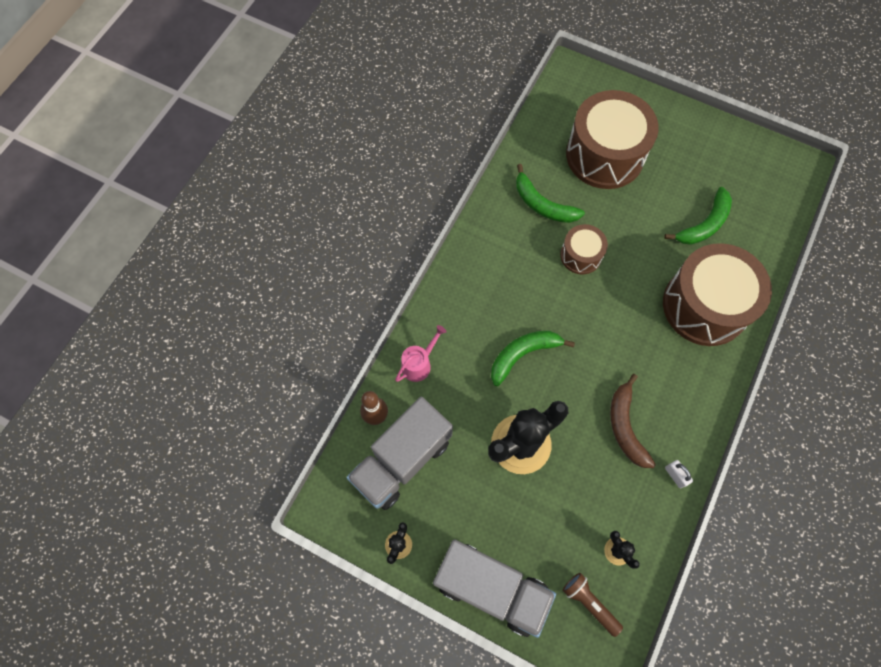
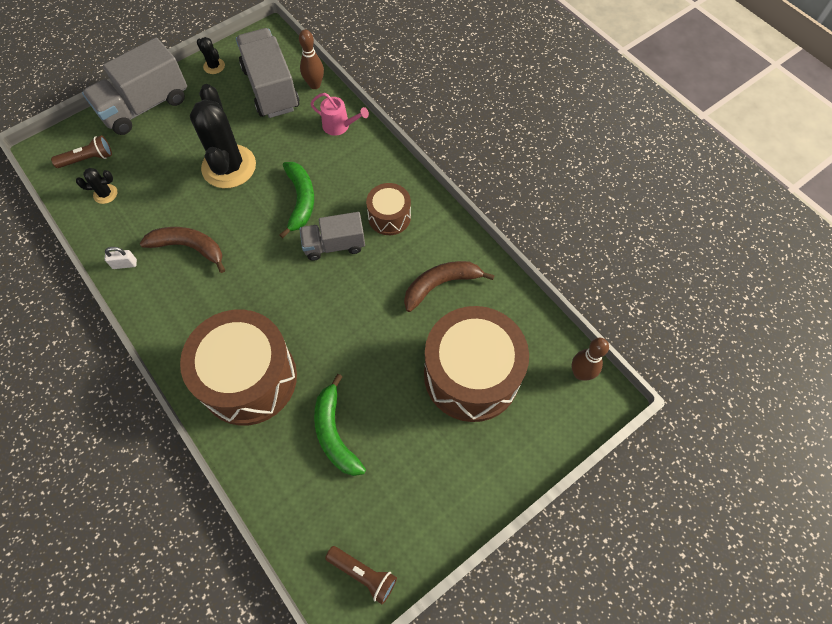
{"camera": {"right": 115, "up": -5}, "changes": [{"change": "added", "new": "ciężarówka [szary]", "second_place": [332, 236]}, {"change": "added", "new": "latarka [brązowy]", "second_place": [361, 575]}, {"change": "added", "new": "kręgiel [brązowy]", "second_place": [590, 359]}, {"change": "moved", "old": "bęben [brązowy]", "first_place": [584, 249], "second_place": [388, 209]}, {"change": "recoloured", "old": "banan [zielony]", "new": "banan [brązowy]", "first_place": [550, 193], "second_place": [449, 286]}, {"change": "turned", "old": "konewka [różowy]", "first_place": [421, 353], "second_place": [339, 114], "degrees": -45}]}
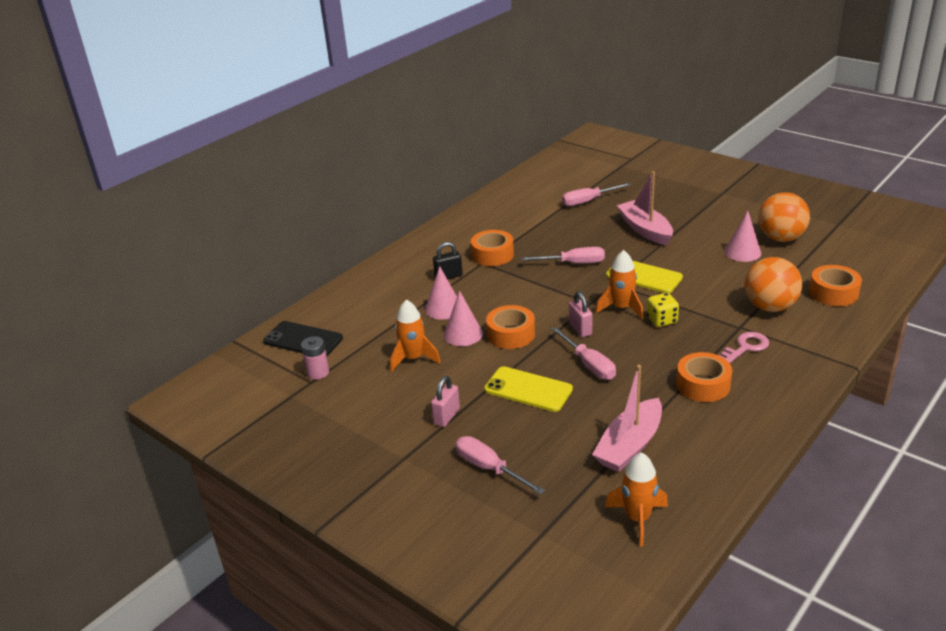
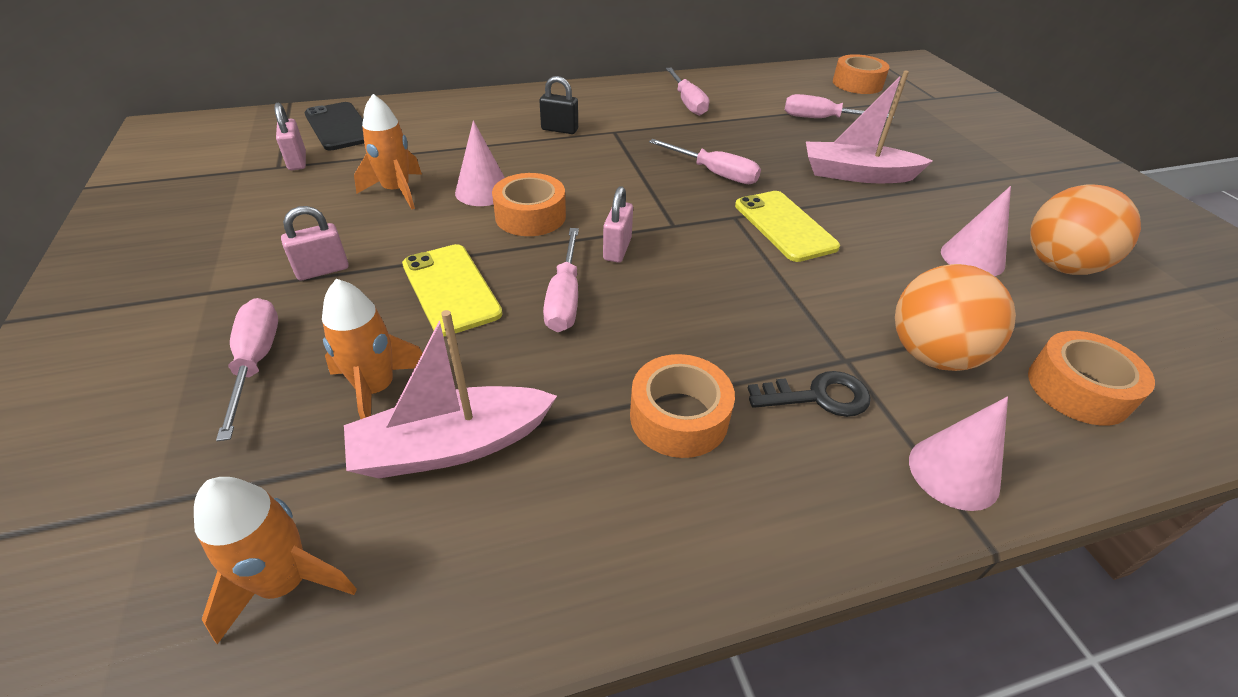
{"camera": {"right": 30, "up": 10}, "changes": [{"change": "removed", "old": "kostka do gry [żółty]", "first_place": [663, 310]}, {"change": "added", "new": "śrubokręt [różowy]", "second_place": [687, 92]}, {"change": "moved", "old": "stożek [różowy]", "first_place": [441, 293], "second_place": [958, 454]}, {"change": "moved", "old": "taśma klejąca [pomarańczowy]", "first_place": [492, 248], "second_place": [861, 74]}, {"change": "moved", "old": "rakieta [pomarańczowy]", "first_place": [619, 284], "second_place": [372, 349]}, {"change": "replaced", "old": "bateria [różowy]", "new": "kłódka [różowy]", "first_place": [315, 358], "second_place": [290, 136]}, {"change": "recoloured", "old": "klucz [różowy]", "new": "klucz [czarny]", "first_place": [744, 347], "second_place": [809, 394]}, {"change": "turned", "old": "łódka [różowy]", "first_place": [645, 208], "second_place": [869, 126], "degrees": -90}]}
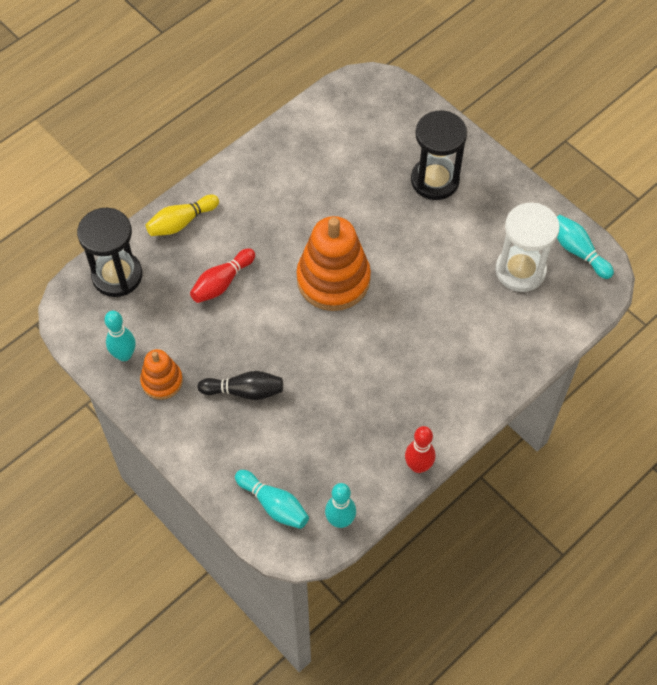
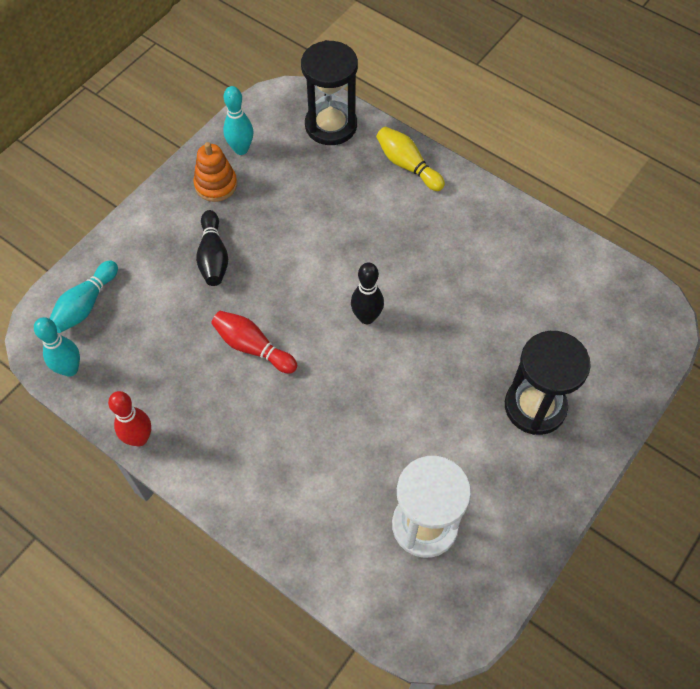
{"camera": {"right": 80, "up": 0}, "changes": [{"change": "removed", "old": "kręgiel [turkusowy]", "first_place": [585, 247]}, {"change": "moved", "old": "kręgiel [czerwony]", "first_place": [222, 275], "second_place": [254, 342]}, {"change": "replaced", "old": "zabawka nakładanka [pomarańczowy]", "new": "kręgiel [czarny]", "first_place": [333, 263], "second_place": [367, 293]}]}
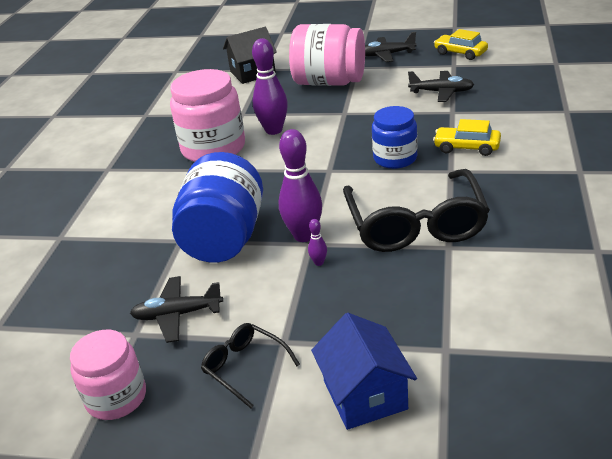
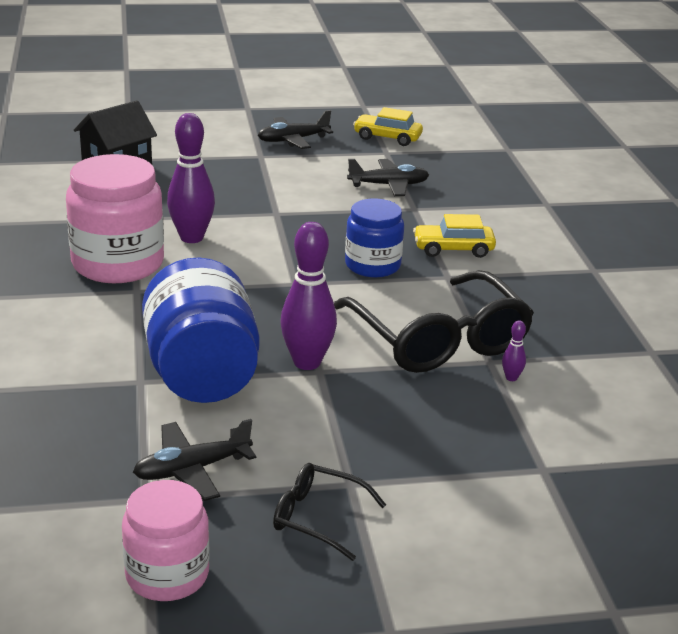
{"camera": {"right": -25, "up": -5}, "changes": [{"change": "removed", "old": "słoik [różowy]", "first_place": [327, 55]}, {"change": "removed", "old": "domek [niebieski]", "first_place": [364, 371]}, {"change": "moved", "old": "kręgiel [fioletowy]", "first_place": [317, 242], "second_place": [514, 350]}]}
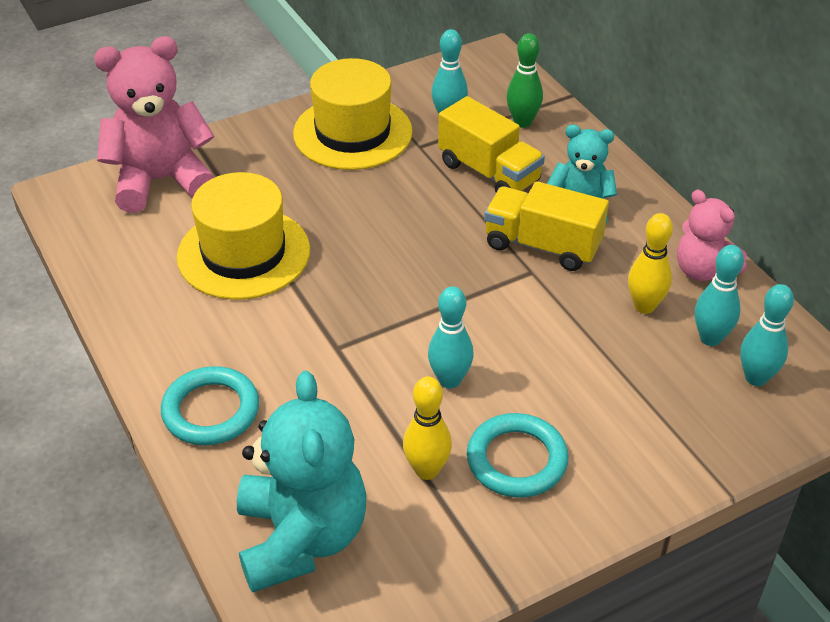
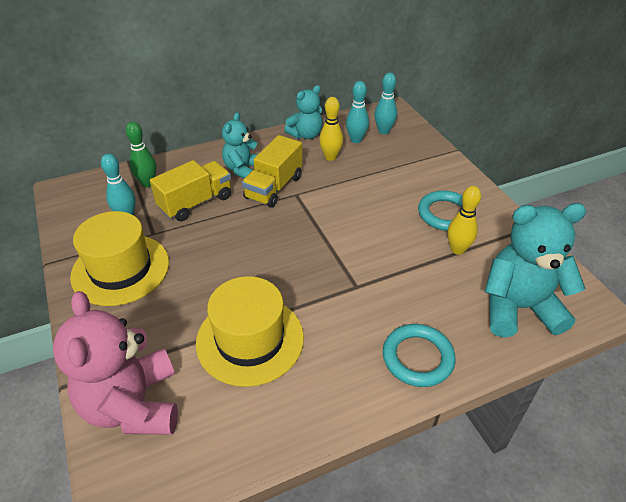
{"camera": {"right": -85, "up": 0}, "changes": [{"change": "removed", "old": "kręgiel [turkusowy]", "first_place": [451, 337]}, {"change": "recoloured", "old": "miś [różowy]", "new": "miś [turkusowy]", "first_place": [712, 235], "second_place": [303, 112]}]}
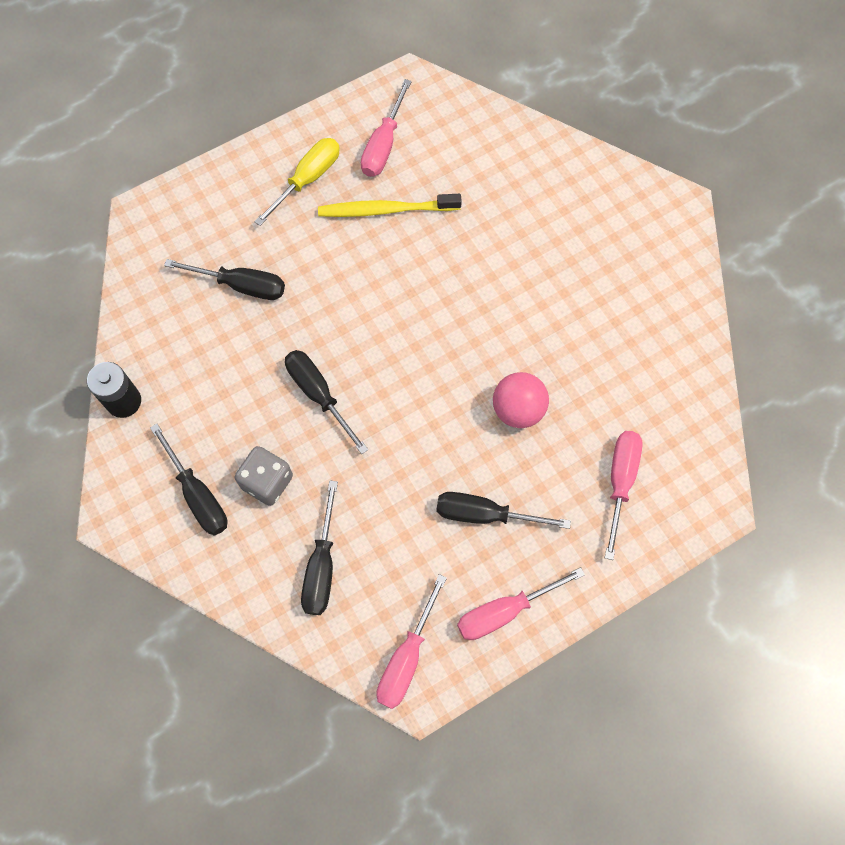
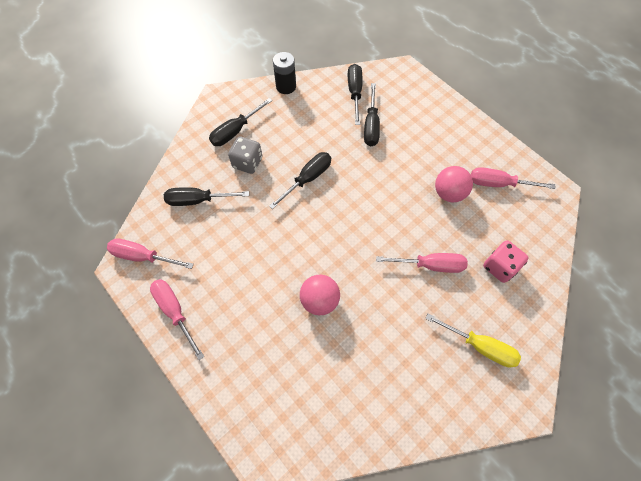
{"camera": {"right": 80, "up": -5}, "changes": [{"change": "added", "new": "kostka do gry [różowy]", "second_place": [506, 262]}, {"change": "moved", "old": "śrubokręt [żółty]", "first_place": [297, 182], "second_place": [473, 340]}, {"change": "moved", "old": "śrubokręt [czarny]", "first_place": [503, 510], "second_place": [355, 94]}, {"change": "moved", "old": "śrubokręt [różowy]", "first_place": [624, 495], "second_place": [422, 263]}, {"change": "replaced", "old": "szczoteczka do zębów [żółty]", "new": "piłka [różowy]", "first_place": [390, 205], "second_place": [454, 184]}]}
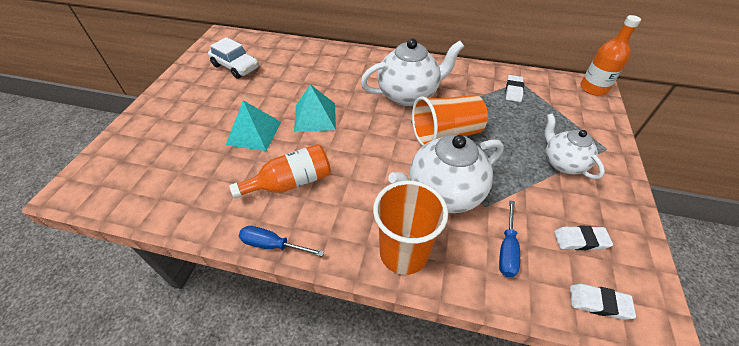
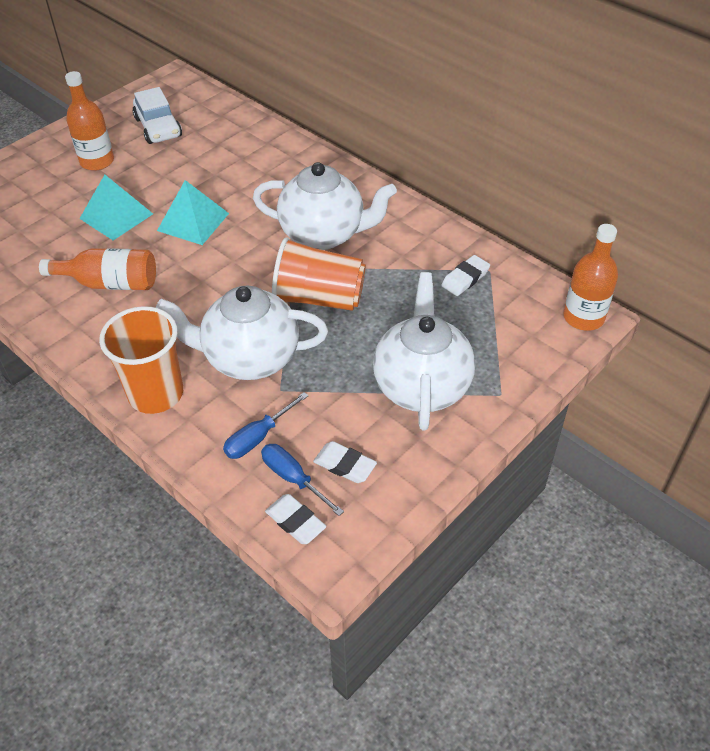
{"camera": {"right": 30, "up": 0}, "changes": [{"change": "added", "new": "butelka [pomarańczowy]", "second_place": [89, 121]}, {"change": "moved", "old": "śrubokręt [niebieski]", "first_place": [281, 241], "second_place": [302, 480]}, {"change": "resized", "old": "imbryk [biały]", "first_place": [574, 146], "second_place": [424, 351], "factor": 1.59}]}
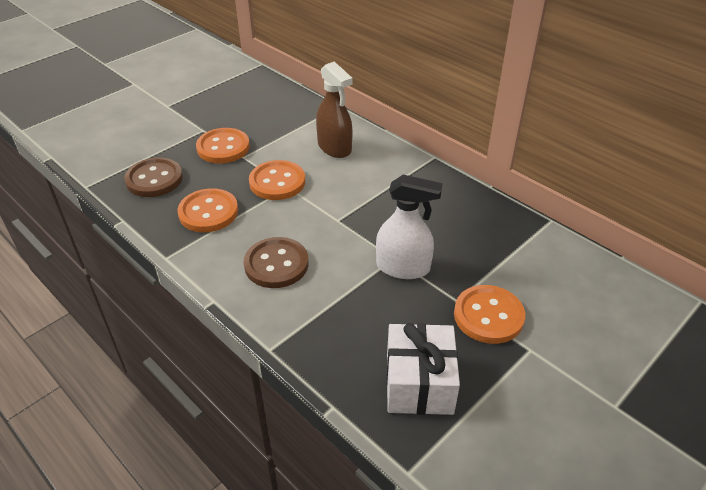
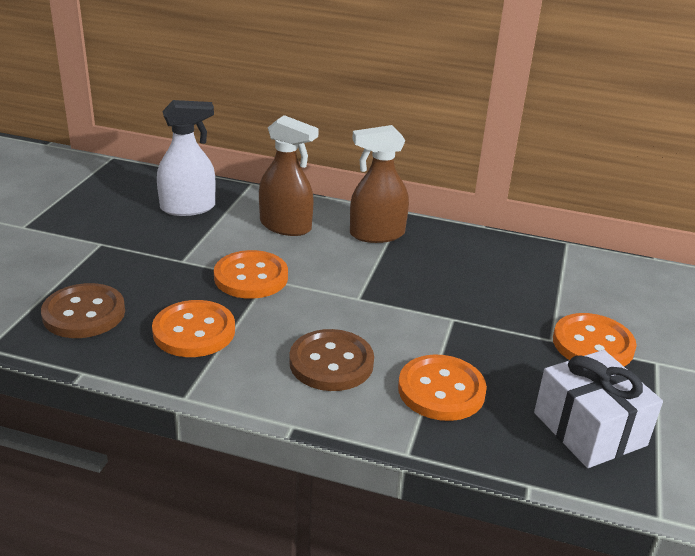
{"camera": {"right": -30, "up": -10}, "changes": [{"change": "added", "new": "spryskiwacz [brązowy]", "second_place": [379, 184]}, {"change": "moved", "old": "guzik [pomarańczowy]", "first_place": [223, 145], "second_place": [442, 388]}, {"change": "moved", "old": "spryskiwacz [biały]", "first_place": [409, 226], "second_place": [186, 158]}]}
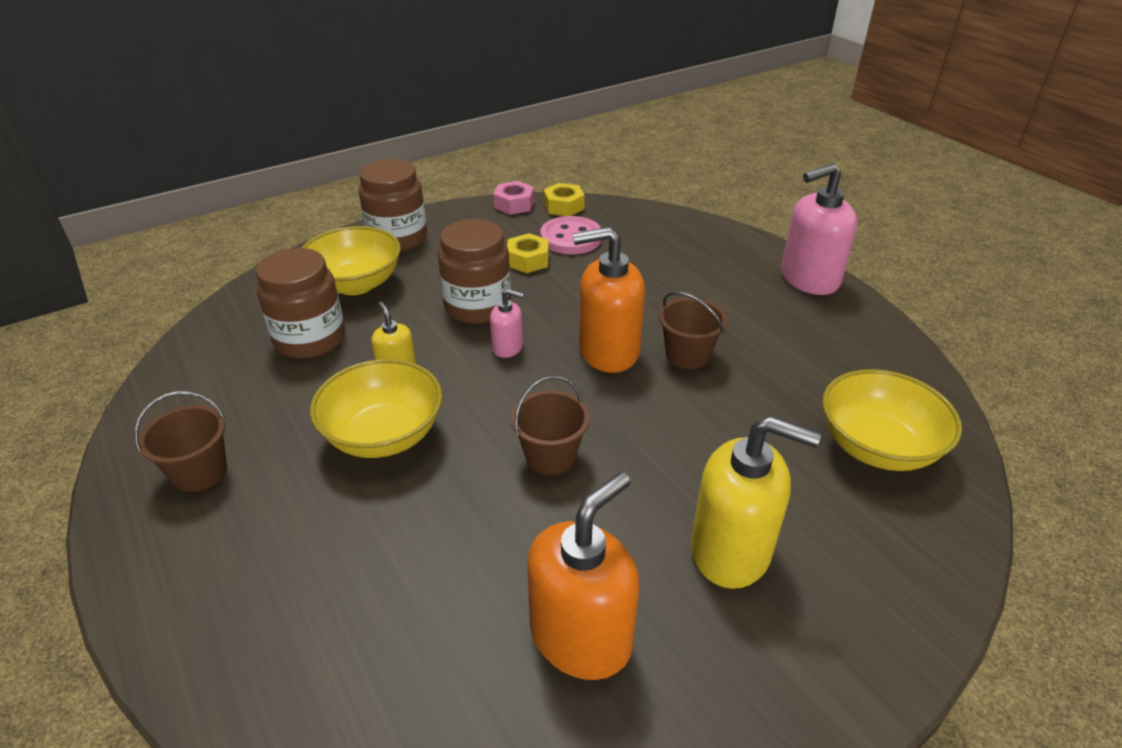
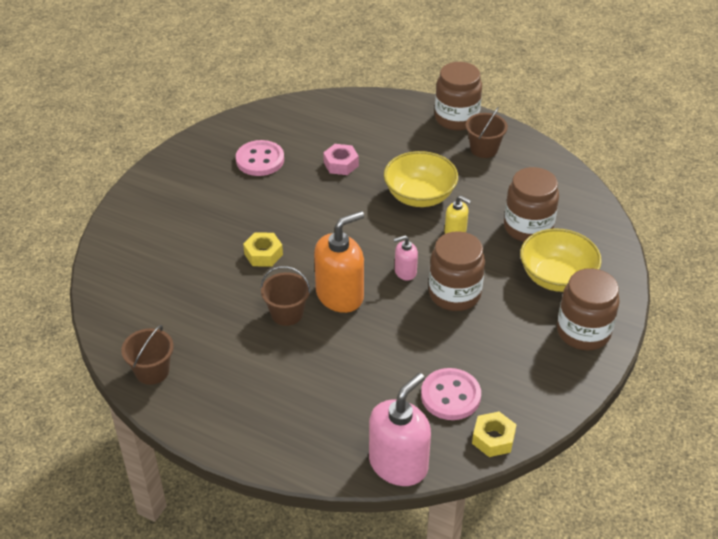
{"camera": {"right": 150, "up": 5}, "changes": [{"change": "removed", "old": "dozownik mydła [żółty]", "first_place": [756, 502]}, {"change": "removed", "old": "miska [żółty]", "first_place": [892, 420]}, {"change": "added", "new": "słoik [brązowy]", "second_place": [458, 96]}, {"change": "moved", "old": "nakrętka [różowy]", "first_place": [514, 198], "second_place": [341, 159]}, {"change": "moved", "old": "nakrętka [żółty]", "first_place": [528, 253], "second_place": [263, 249]}, {"change": "moved", "old": "wiadro [brązowy]", "first_place": [550, 425], "second_place": [147, 355]}, {"change": "moved", "old": "dozownik mydła [różowy]", "first_place": [819, 229], "second_place": [400, 429]}, {"change": "replaced", "old": "dozownik mydła [pomarańczowy]", "new": "guzik [różowy]", "first_place": [583, 576], "second_place": [260, 158]}]}
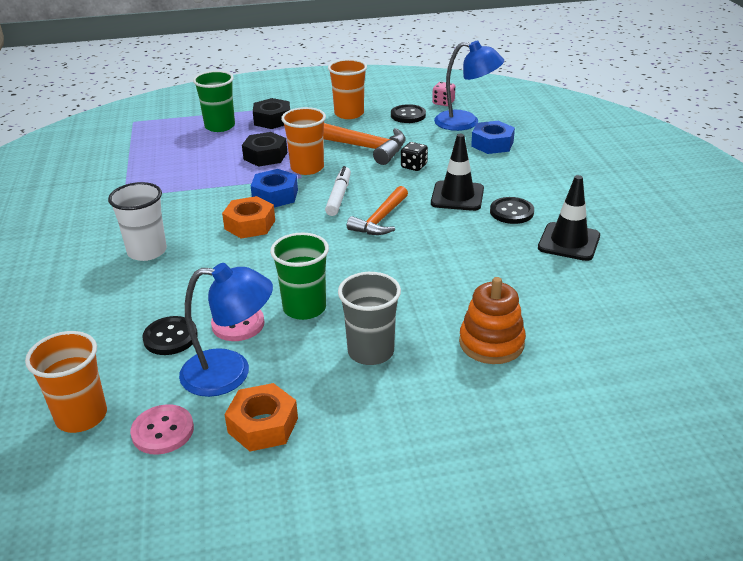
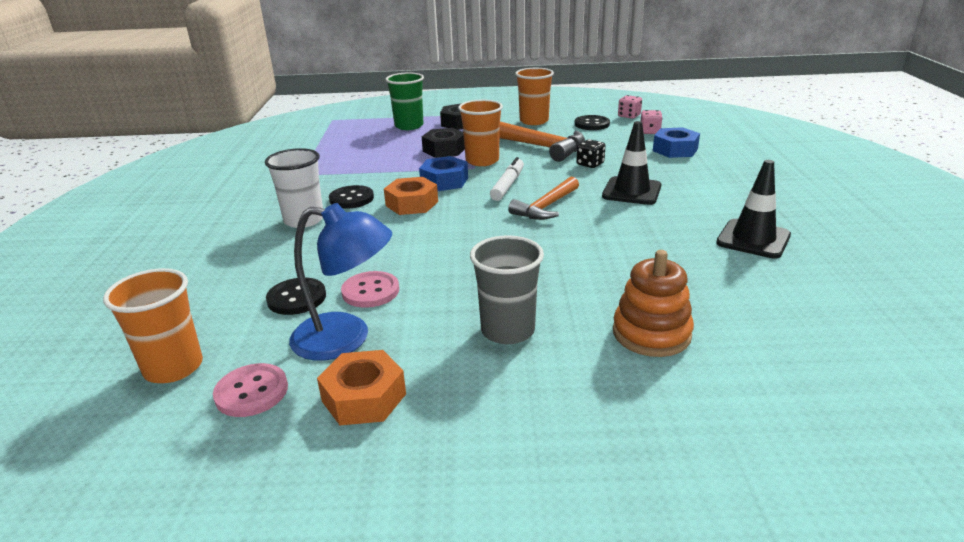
{"camera": {"right": 10, "up": -5}, "changes": [{"change": "removed", "old": "szklanka [zielony]", "first_place": [299, 276]}, {"change": "moved", "old": "guzik [czarny]", "first_place": [512, 210], "second_place": [351, 196]}, {"change": "replaced", "old": "lampka [niebieski]", "new": "kostka do gry [różowy]", "first_place": [469, 85], "second_place": [652, 122]}]}
